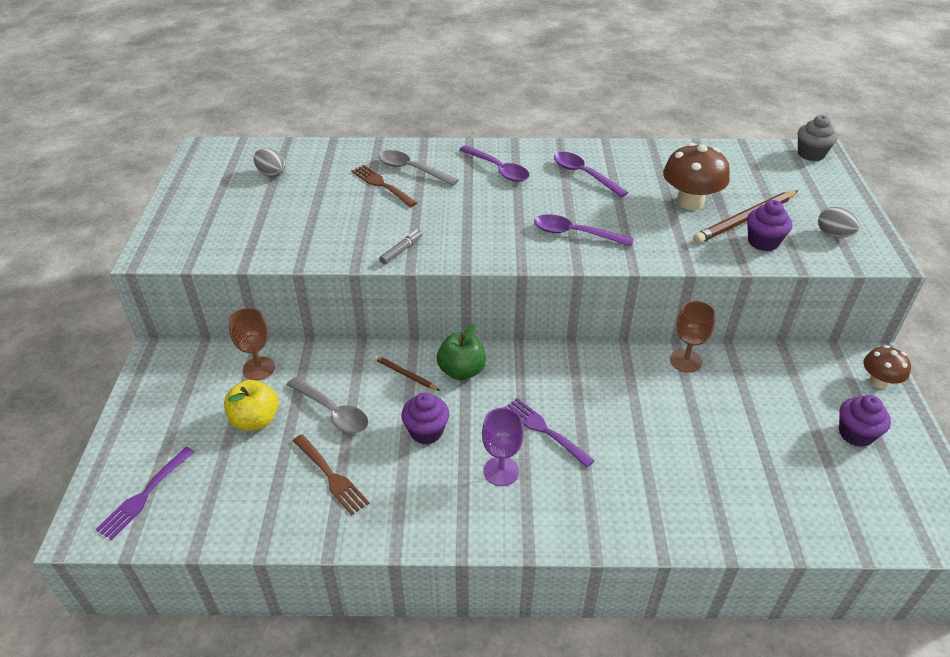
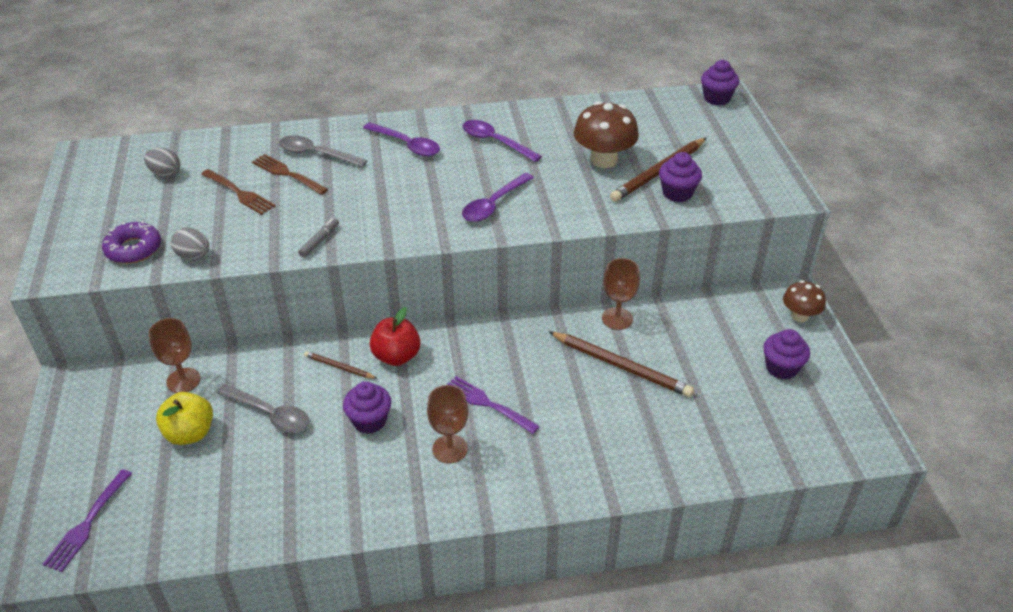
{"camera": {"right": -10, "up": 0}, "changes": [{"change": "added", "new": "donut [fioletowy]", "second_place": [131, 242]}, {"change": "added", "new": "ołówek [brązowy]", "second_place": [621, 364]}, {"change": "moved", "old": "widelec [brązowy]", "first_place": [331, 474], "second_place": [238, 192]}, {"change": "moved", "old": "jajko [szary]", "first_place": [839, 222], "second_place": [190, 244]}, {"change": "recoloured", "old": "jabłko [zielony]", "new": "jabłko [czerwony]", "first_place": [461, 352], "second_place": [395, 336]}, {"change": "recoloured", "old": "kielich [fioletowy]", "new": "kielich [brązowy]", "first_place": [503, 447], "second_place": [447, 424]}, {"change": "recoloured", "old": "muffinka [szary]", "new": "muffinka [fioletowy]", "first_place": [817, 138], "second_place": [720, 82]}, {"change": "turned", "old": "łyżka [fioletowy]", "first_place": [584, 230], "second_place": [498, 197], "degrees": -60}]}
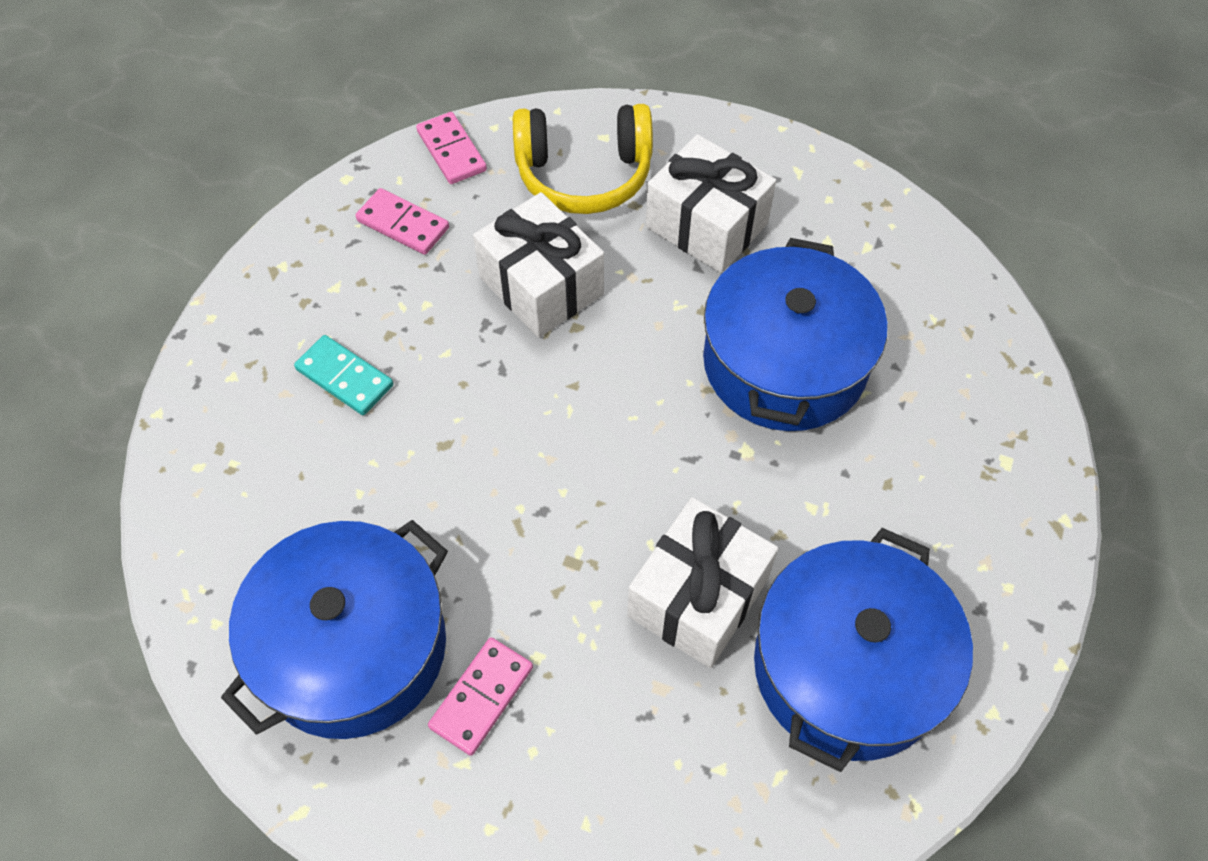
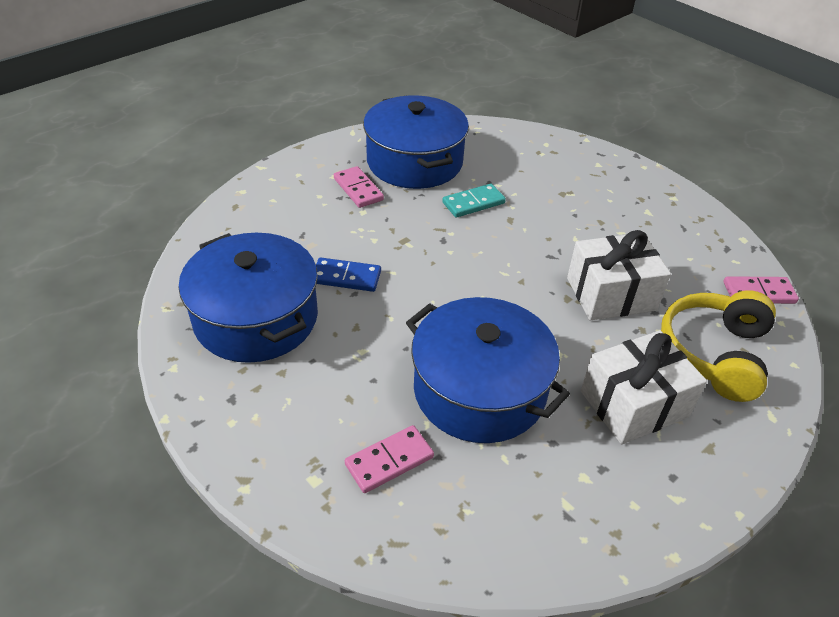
{"camera": {"right": 115, "up": -15}, "changes": [{"change": "moved", "old": "kostka domina [turkusowy]", "first_place": [343, 375], "second_place": [474, 200]}, {"change": "moved", "old": "kostka domina [różowy]", "first_place": [402, 221], "second_place": [389, 459]}, {"change": "replaced", "old": "prezent [biały]", "new": "kostka domina [niebieski]", "first_place": [702, 582], "second_place": [348, 274]}]}
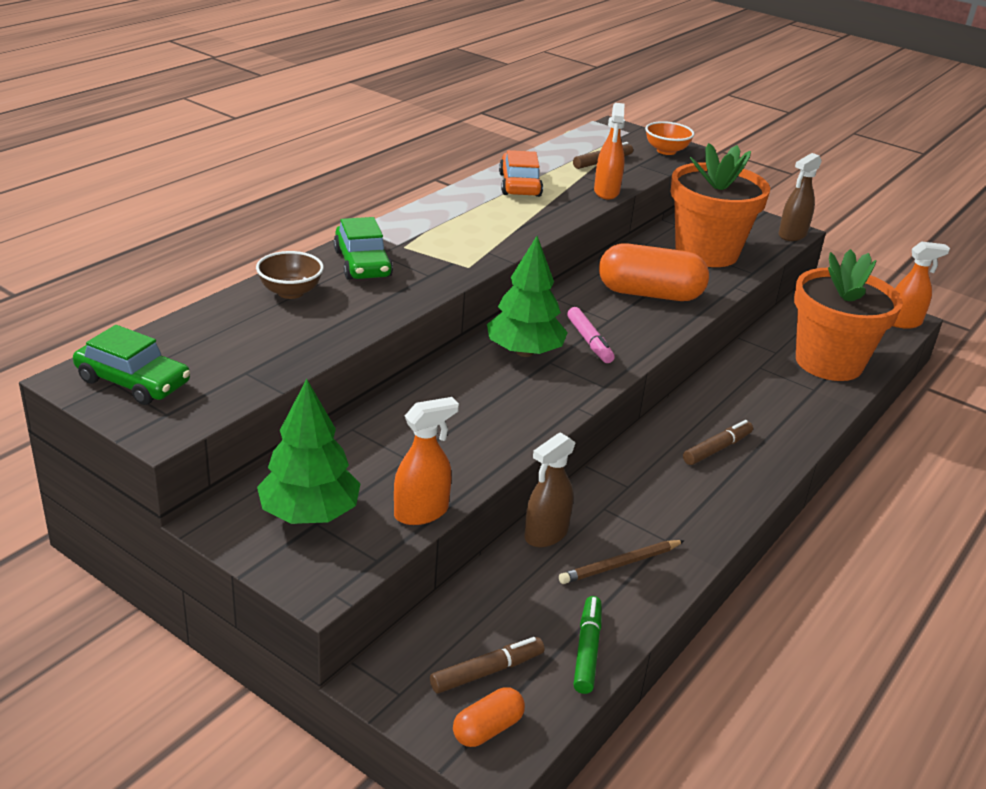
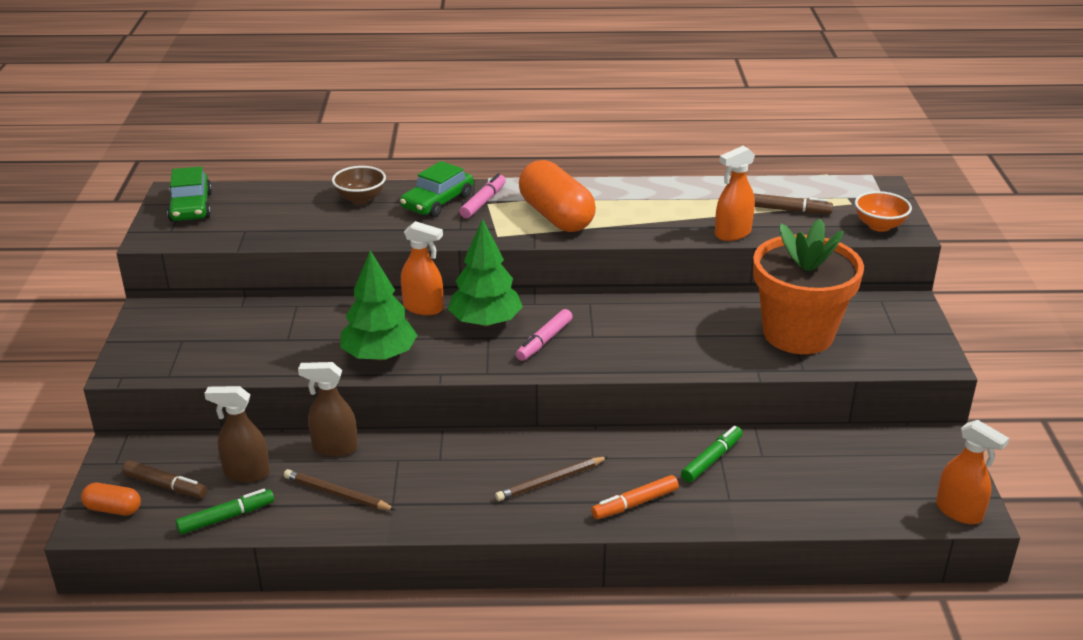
{"camera": {"right": 55, "up": 0}, "changes": [{"change": "removed", "old": "samochód [pomarańczowy]", "first_place": [521, 173]}, {"change": "removed", "old": "doniczka [pomarańczowy]", "first_place": [848, 315]}, {"change": "added", "new": "flamaster [różowy]", "second_place": [482, 195]}, {"change": "added", "new": "flamaster [pomarańczowy]", "second_place": [635, 497]}, {"change": "added", "new": "flamaster [zielony]", "second_place": [712, 454]}, {"change": "moved", "old": "drzewko [zielony]", "first_place": [309, 451], "second_place": [378, 305]}, {"change": "moved", "old": "spryskiwacz [pomarańczowy]", "first_place": [426, 461], "second_place": [422, 268]}, {"change": "moved", "old": "kapsułka [pomarańczowy]", "first_place": [654, 272], "second_place": [557, 196]}, {"change": "moved", "old": "spryskiwacz [brązowy]", "first_place": [800, 197], "second_place": [237, 434]}, {"change": "replaced", "old": "flamaster [brązowy]", "new": "ołówek [brązowy]", "first_place": [718, 442], "second_place": [551, 479]}]}
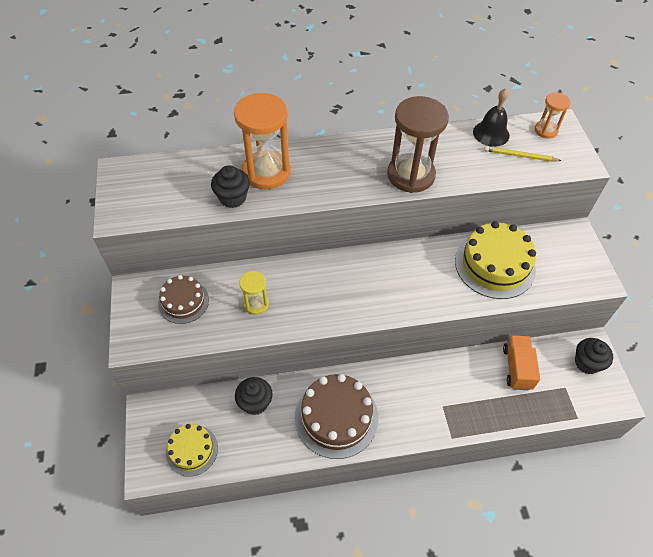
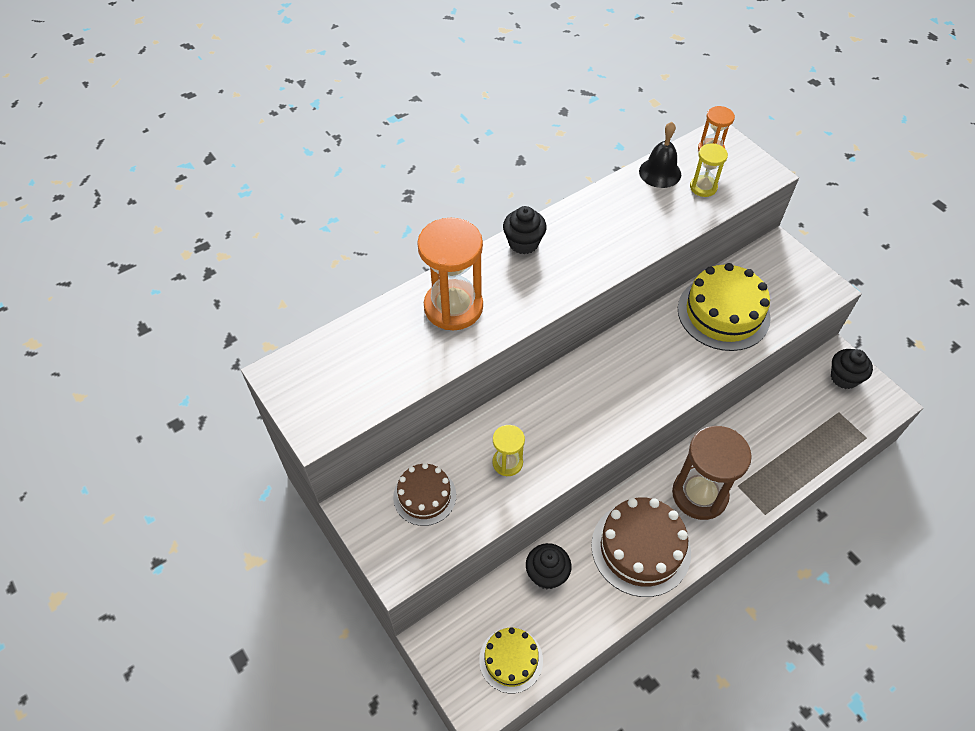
{"camera": {"right": -25, "up": 0}, "changes": [{"change": "removed", "old": "ciężarówka [pomarańczowy]", "first_place": [521, 362]}, {"change": "moved", "old": "muffinka [czarny]", "first_place": [230, 186], "second_place": [525, 230]}, {"change": "moved", "old": "klepsydra [brązowy]", "first_place": [418, 144], "second_place": [712, 473]}, {"change": "replaced", "old": "ołówek [żółty]", "new": "klepsydra [żółty]", "first_place": [522, 154], "second_place": [709, 170]}]}
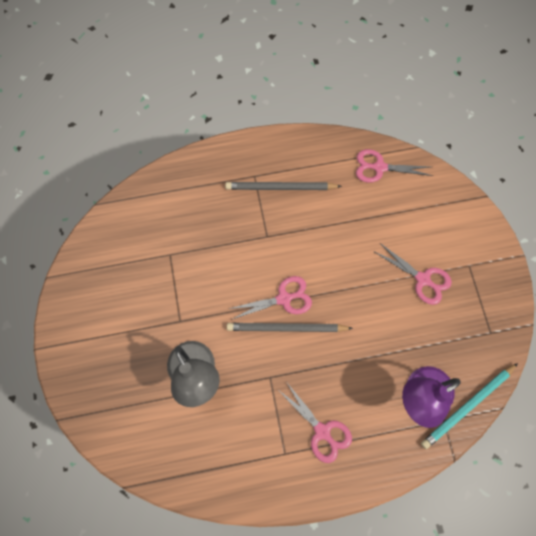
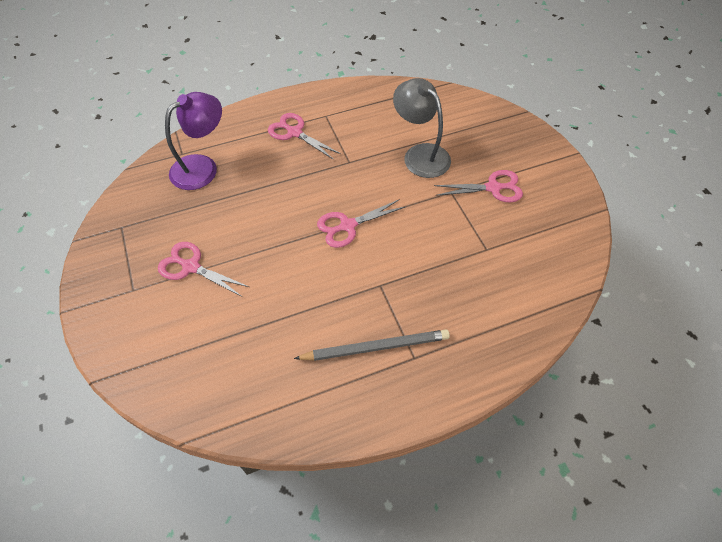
{"camera": {"right": 170, "up": -15}, "changes": [{"change": "removed", "old": "ołówek [szary]", "first_place": [290, 327]}, {"change": "removed", "old": "ołówek [turkusowy]", "first_place": [469, 406]}, {"change": "moved", "old": "nożyczki [różowy]", "first_place": [394, 166], "second_place": [478, 186]}]}
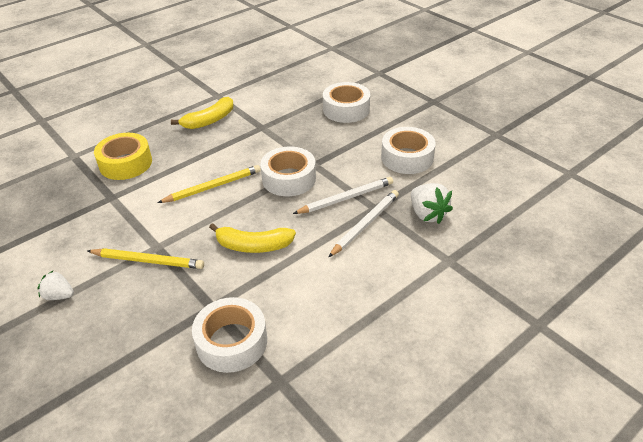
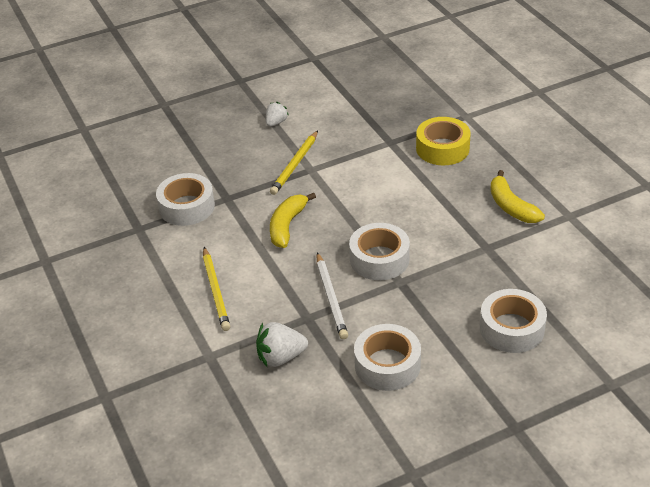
{"camera": {"right": 105, "up": 0}, "changes": [{"change": "removed", "old": "ołówek [biały]", "first_place": [363, 223]}, {"change": "moved", "old": "ołówek [żółty]", "first_place": [209, 184], "second_place": [216, 289]}]}
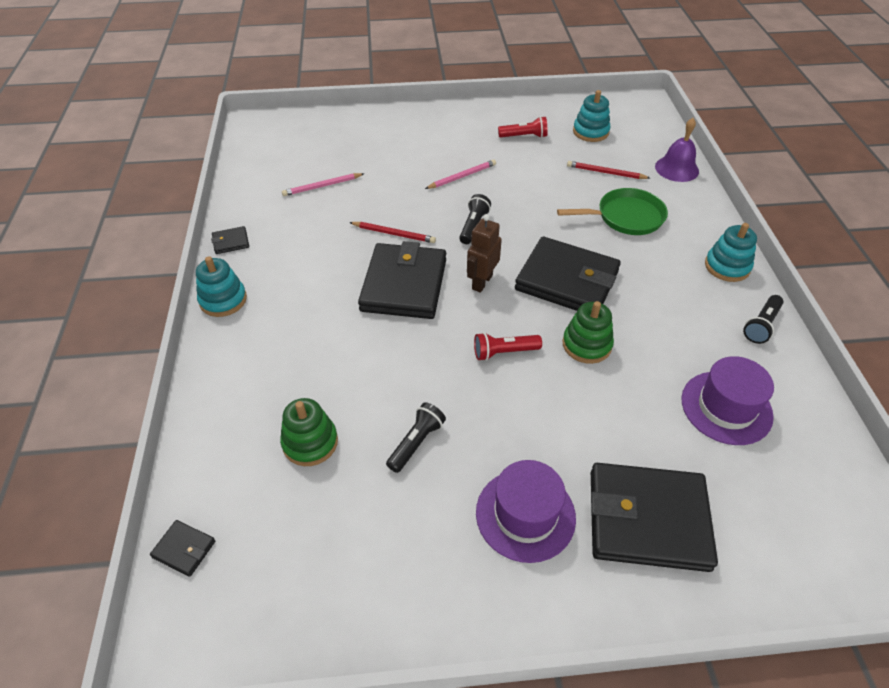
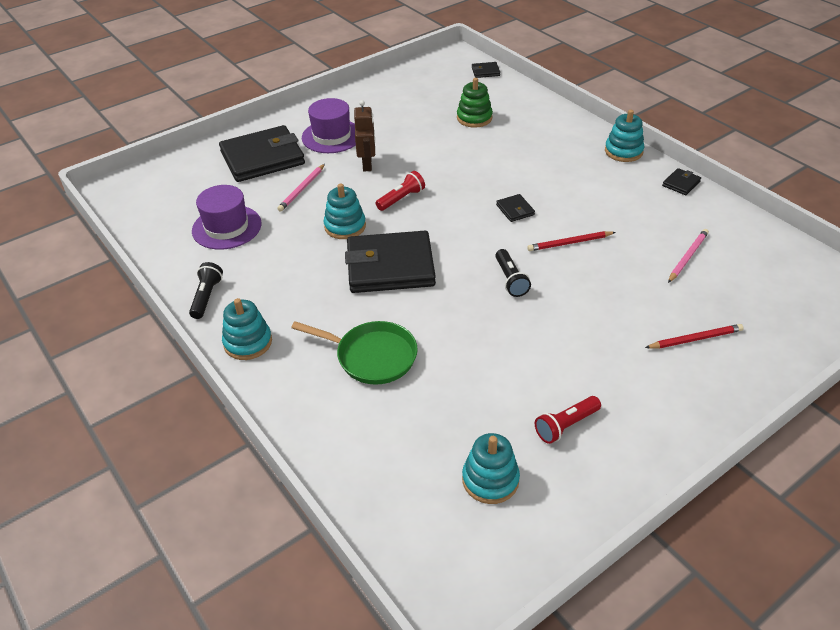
{"camera": {"right": 150, "up": -5}, "changes": [{"change": "removed", "old": "latarka [czarny]", "first_place": [416, 437]}, {"change": "removed", "old": "dzwonek [fioletowy]", "first_place": [677, 150]}, {"change": "moved", "old": "ołówek [różowy]", "first_place": [460, 174], "second_place": [301, 188]}, {"change": "moved", "old": "robot [brązowy]", "first_place": [484, 253], "second_place": [364, 135]}, {"change": "moved", "old": "ołówek [czerwony]", "first_place": [608, 170], "second_place": [694, 336]}, {"change": "recoloured", "old": "zabawka nakładanka [zielony]", "new": "zabawka nakładanka [turkusowy]", "first_place": [588, 332], "second_place": [345, 211]}, {"change": "turned", "old": "patelnia [zielony]", "first_place": [612, 211], "second_place": [354, 353], "degrees": -120}, {"change": "resized", "old": "portfel [czarny]", "first_place": [402, 280], "second_place": [515, 208], "factor": 0.41}]}
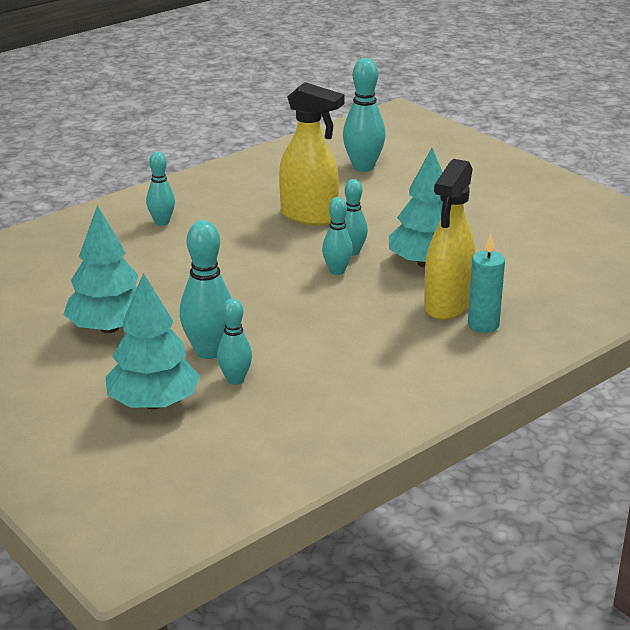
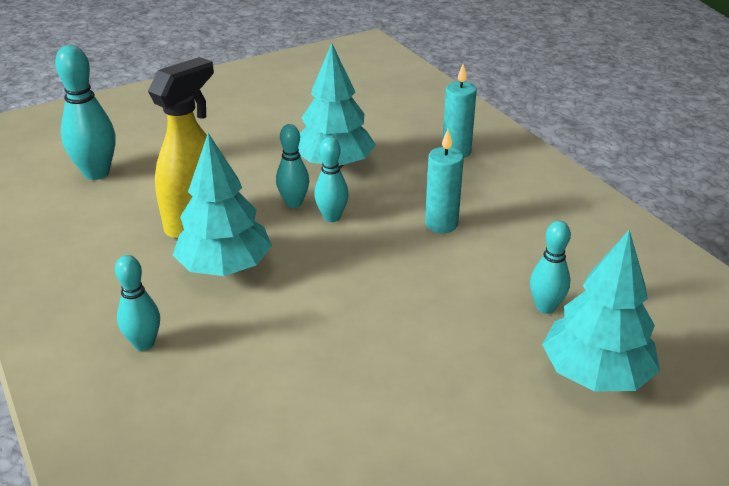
{"camera": {"right": -80, "up": 5}, "changes": [{"change": "removed", "old": "kręgiel [turkusowy]", "first_place": [205, 289]}, {"change": "removed", "old": "spryskiwacz [żółty]", "first_place": [449, 239]}, {"change": "added", "new": "świeca [turkusowy]", "second_place": [444, 181]}, {"change": "moved", "old": "drzewko [turkusowy]", "first_place": [100, 269], "second_place": [222, 204]}]}
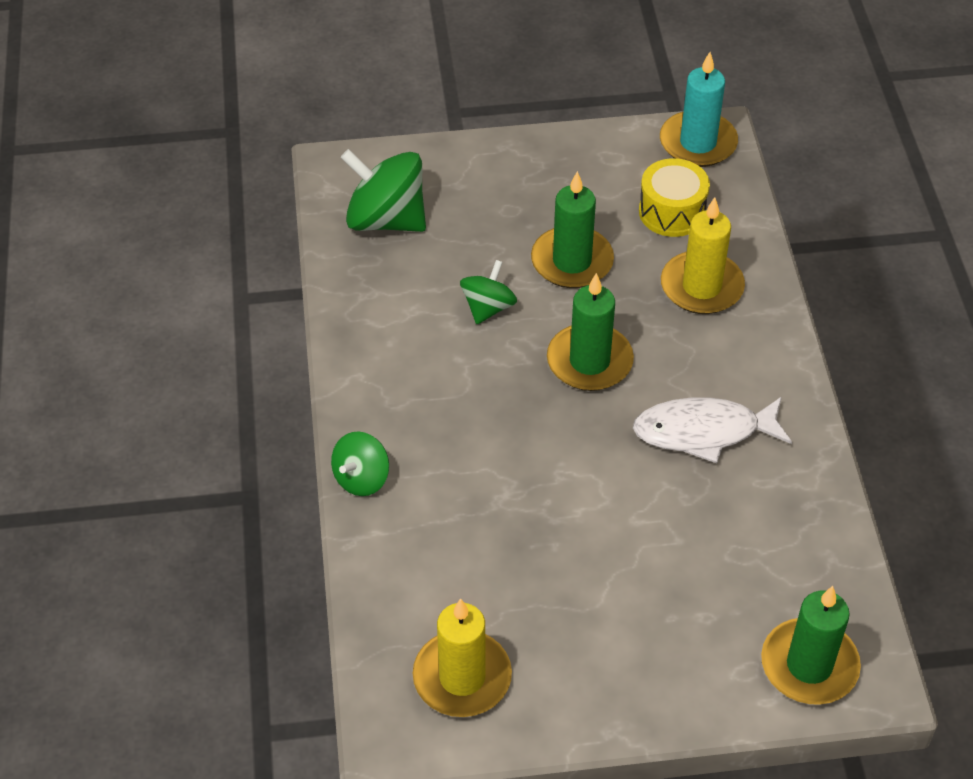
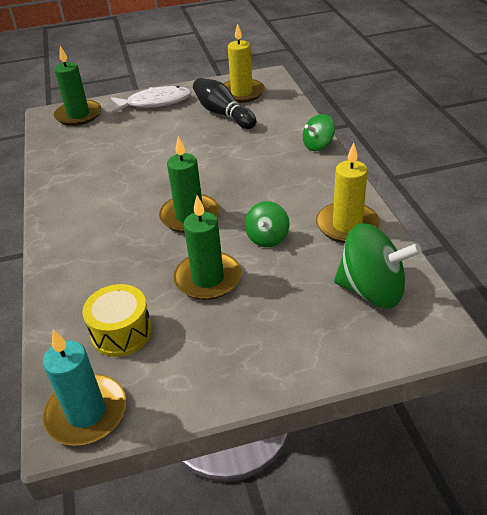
{"camera": {"right": 175, "up": -10}, "changes": [{"change": "added", "new": "kręgiel [czarny]", "second_place": [224, 103]}, {"change": "moved", "old": "ryba [biały]", "first_place": [712, 430], "second_place": [151, 99]}, {"change": "moved", "old": "świeca [żółty]", "first_place": [703, 255], "second_place": [348, 193]}, {"change": "turned", "old": "bączek [zielony]", "first_place": [360, 463], "second_place": [319, 132], "degrees": -150}]}
